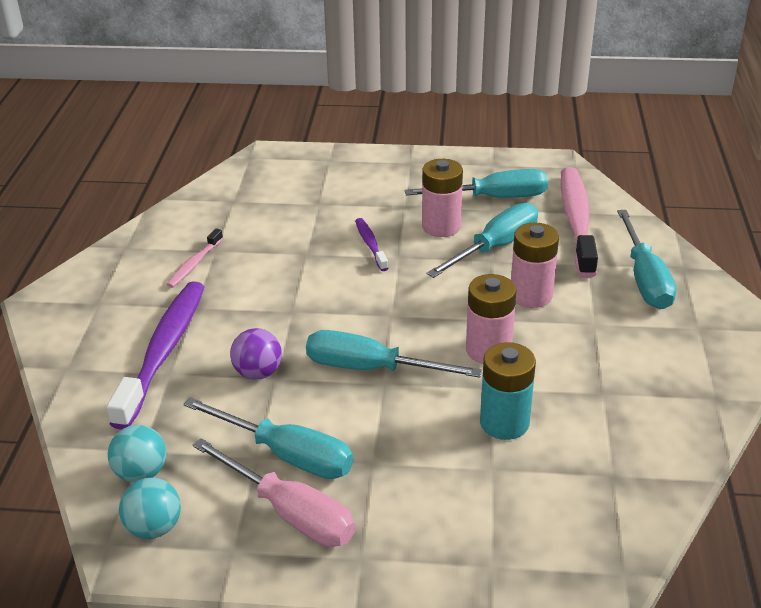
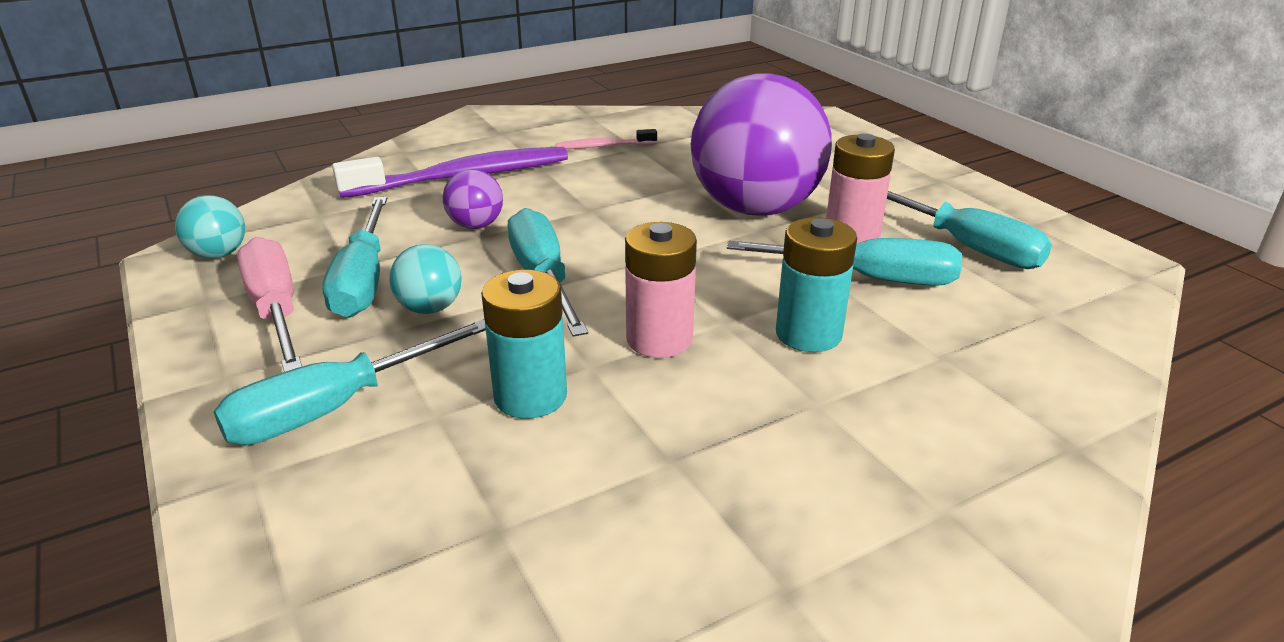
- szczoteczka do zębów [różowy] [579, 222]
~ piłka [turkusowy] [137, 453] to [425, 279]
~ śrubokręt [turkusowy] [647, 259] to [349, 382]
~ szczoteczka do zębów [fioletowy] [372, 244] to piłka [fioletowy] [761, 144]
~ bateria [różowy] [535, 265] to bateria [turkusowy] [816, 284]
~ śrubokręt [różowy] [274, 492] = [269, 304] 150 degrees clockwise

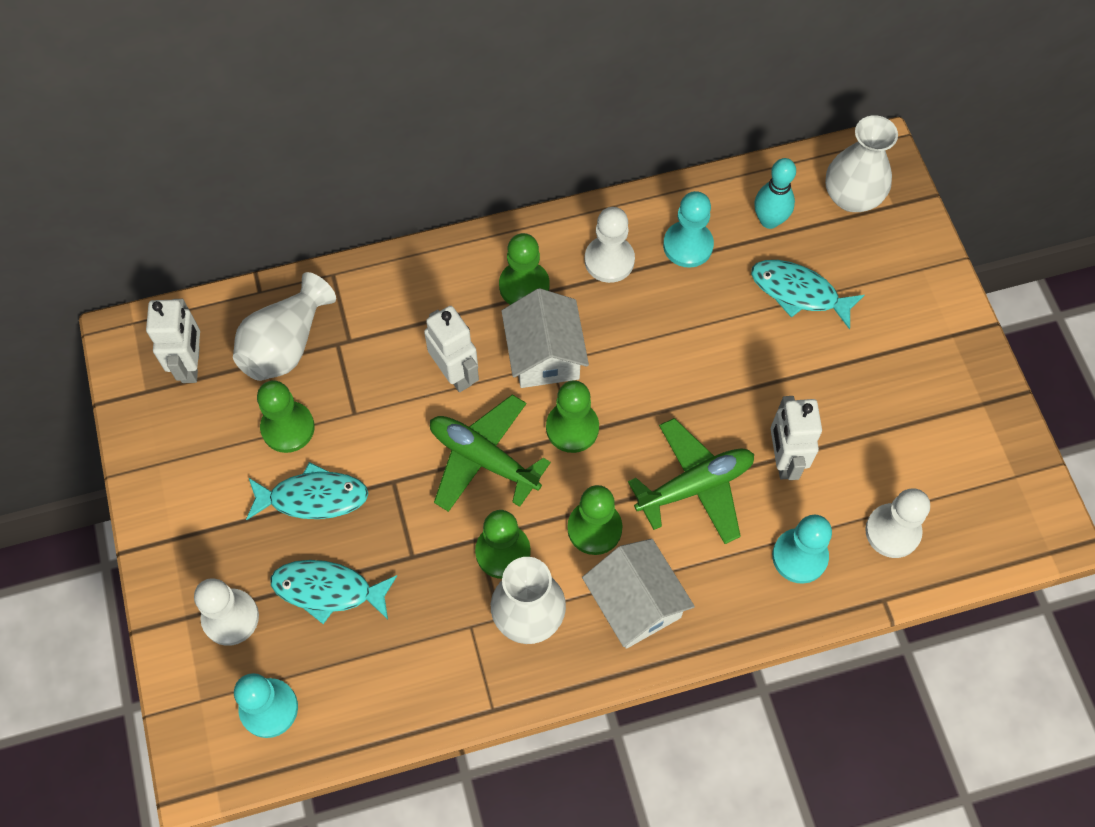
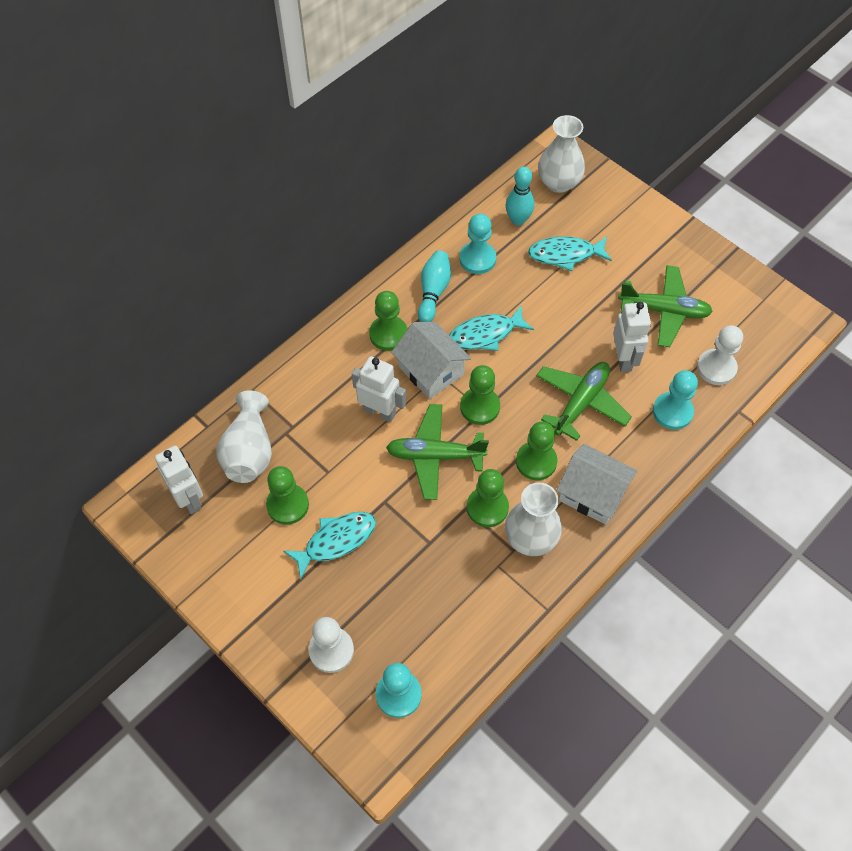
+ samolot [zielony] [665, 306]
~ ryba [turkusowy] [333, 592] to [491, 328]
~ pionek [biały] [610, 245] to kręgiel [turkusowy] [434, 286]
~ robot [biały] [796, 438] = [632, 337] 150 degrees counterclockwise

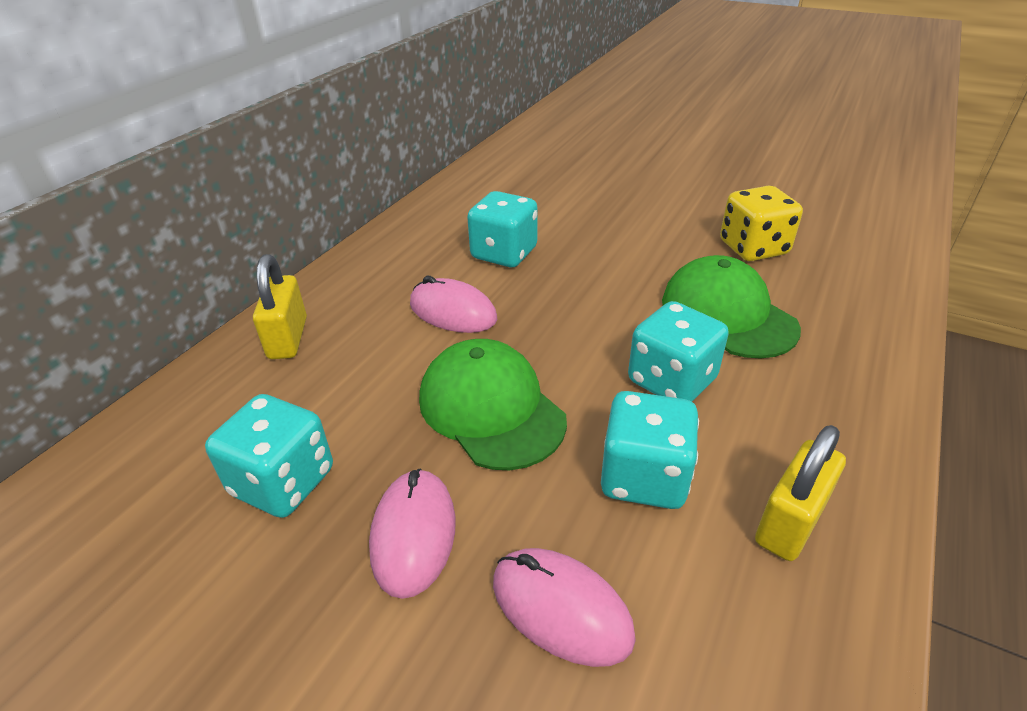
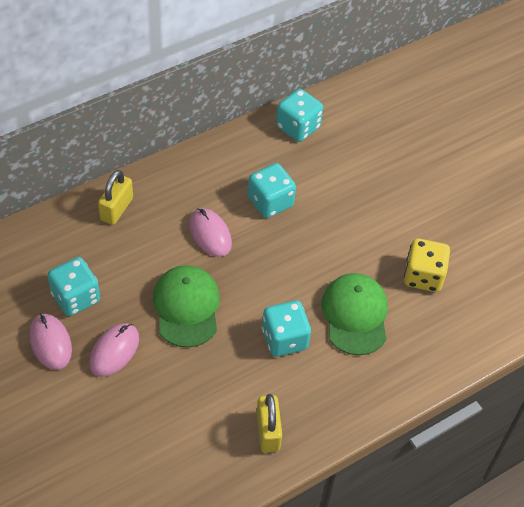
~ myszka [różowy] [564, 607] to [50, 341]
~ kostka do gry [turkusowy] [650, 450] to [299, 115]
~ kłódka [żółty] [800, 493] = [269, 423] 75 degrees counterclockwise

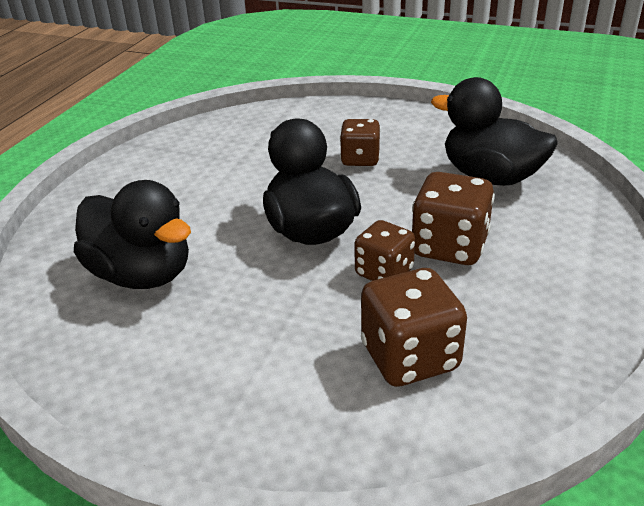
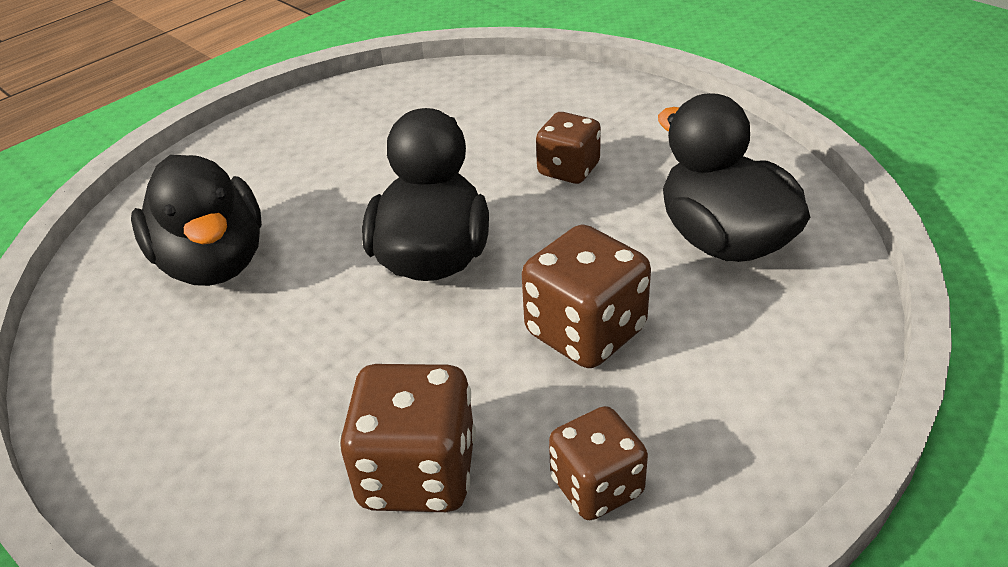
~ kostka do gry [brązowy] [384, 250] to [598, 463]

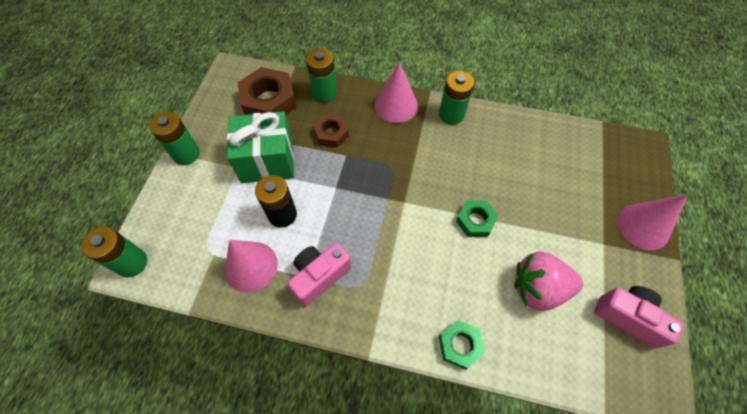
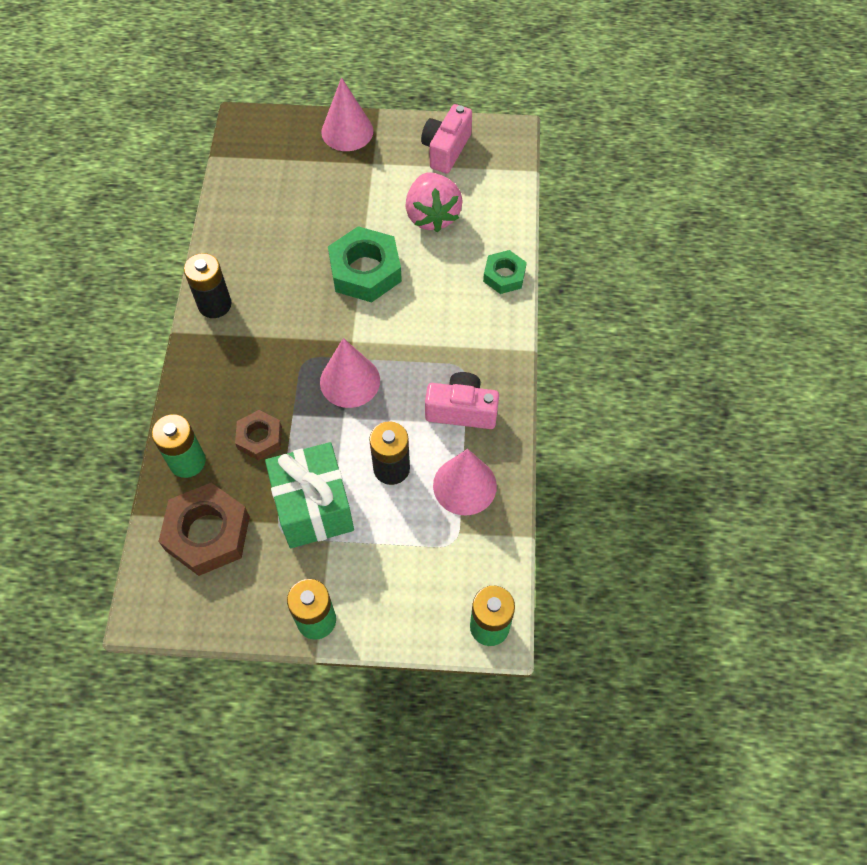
~ stożek [różowy] [396, 92] to [350, 373]
~ bateria [zielony] [456, 98] to bateria [czarny] [207, 285]
~ aparat fotograficzny [różowy] [320, 275] = [462, 400] 150 degrees clockwise
~ nakrętka [zielony] [477, 218] = [365, 264] x1.72

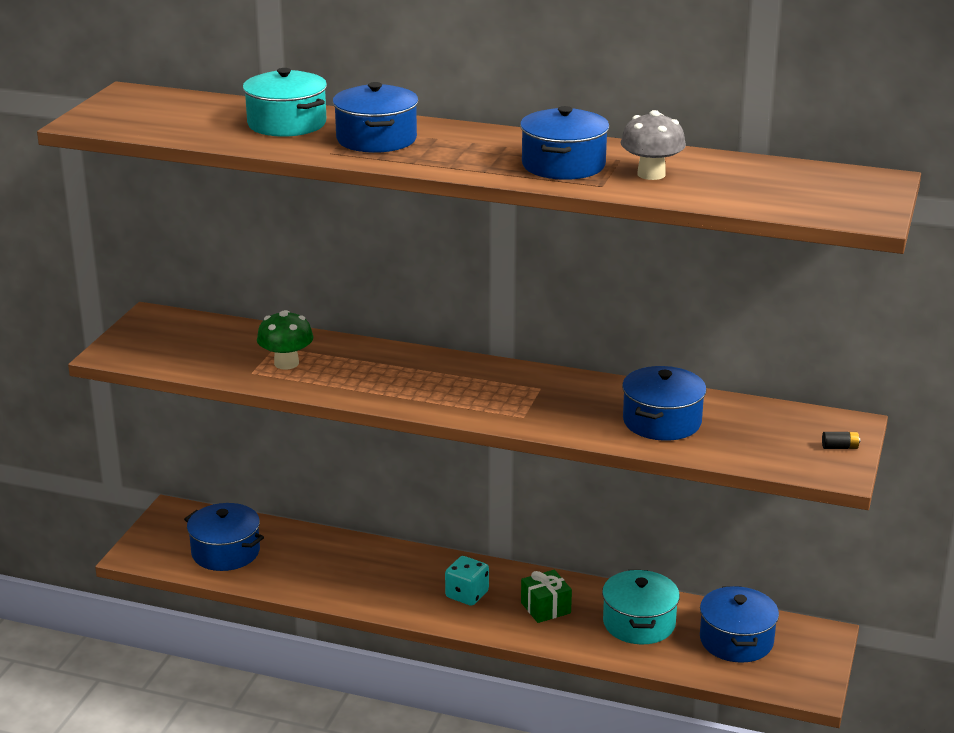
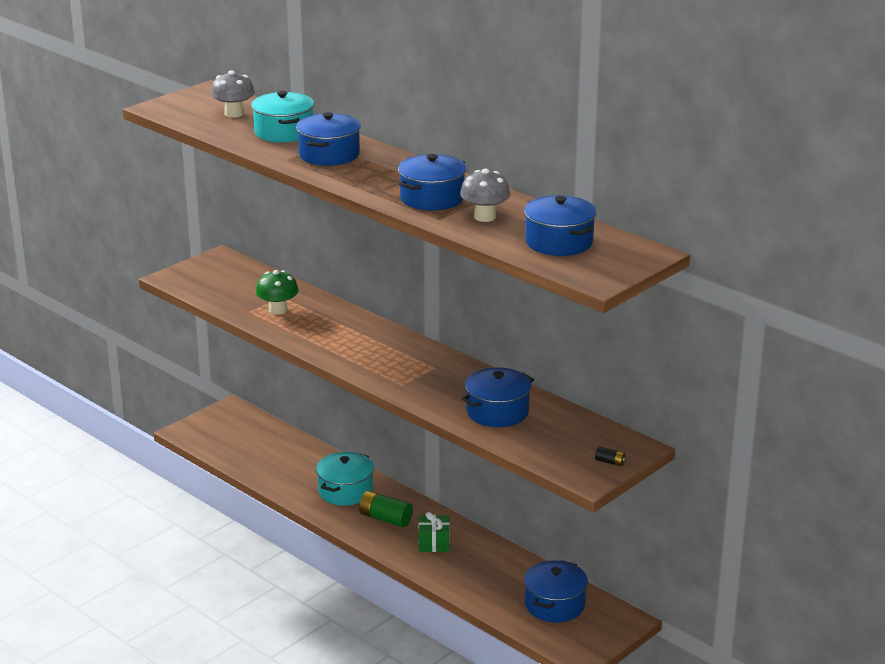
+ grzyb [szary] [233, 94]
~ garnek [niebieski] [224, 537] to [560, 225]
~ garnek [turkusowy] [641, 607] to [345, 479]
~ kostka do gry [turkusowy] [467, 581] to bateria [zielony] [386, 509]

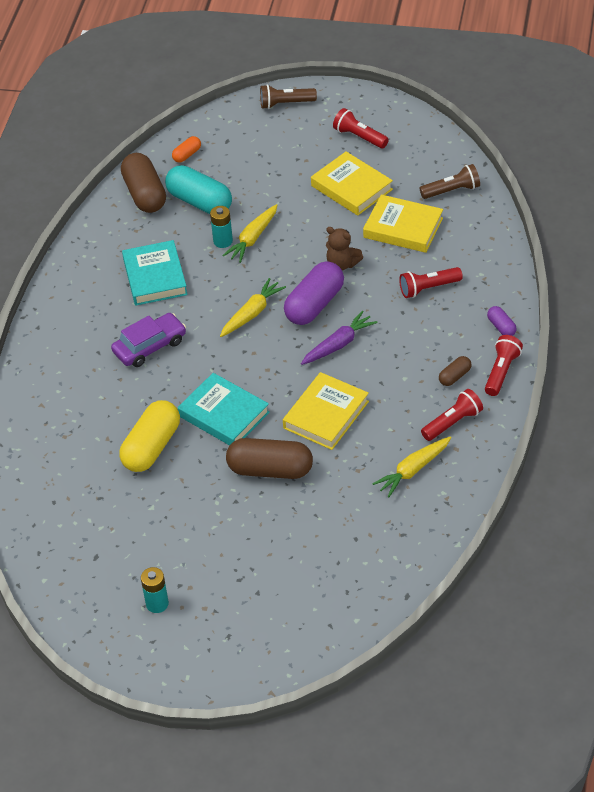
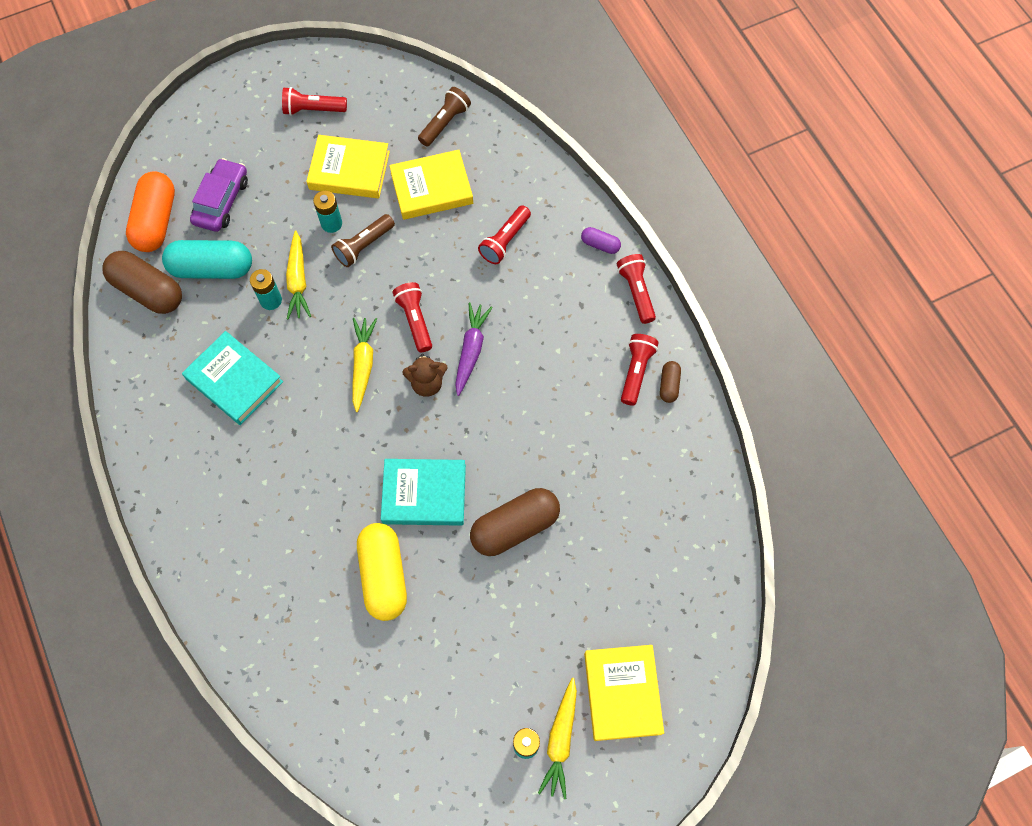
+ bateria [turkusowy] [327, 212]
~ samochód [fioletowy] [148, 340] to [219, 195]
~ latarka [brązowy] [288, 96] to [363, 240]
~ książka [żółty] [326, 411] to [624, 693]
~ miś [brązowy] [344, 249] to [424, 375]
~ marchewka [żółty] [412, 466] to [557, 738]
~ kapsułka [brązowy] [455, 371] to [670, 382]
~ kapsułka [fioletowy] [314, 293] to latarka [czerwony] [412, 317]
~ kapsułka [pomarańczowy] [186, 149] = [150, 211] x2.08

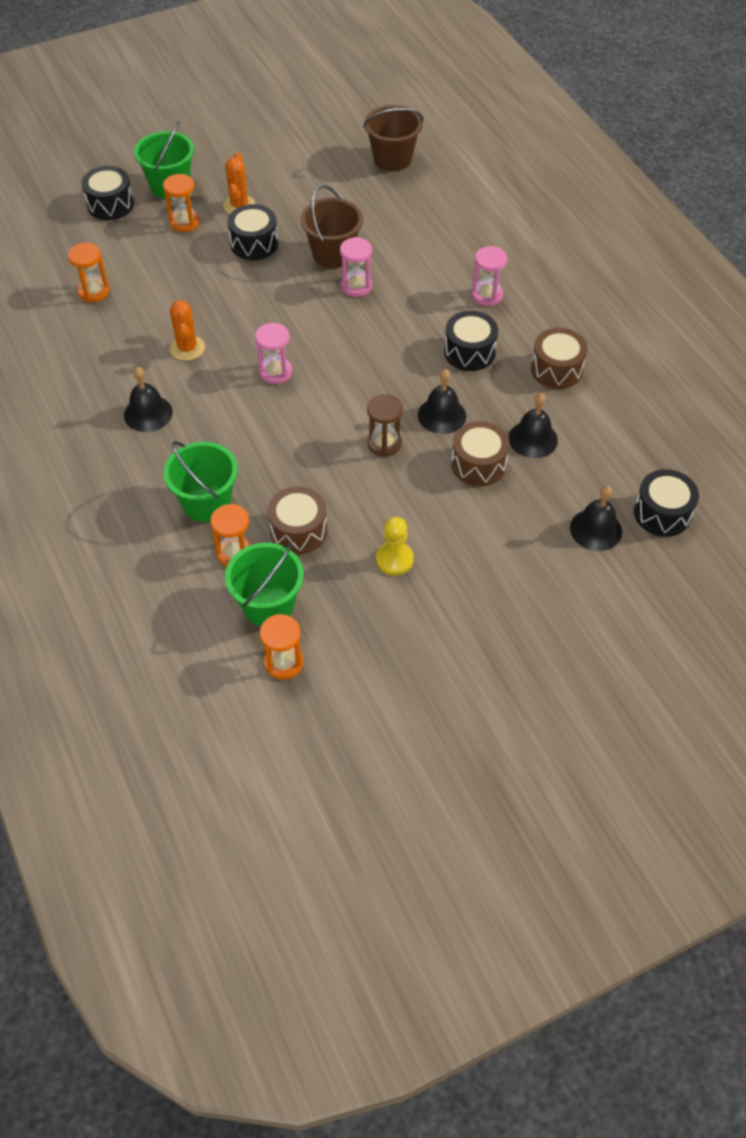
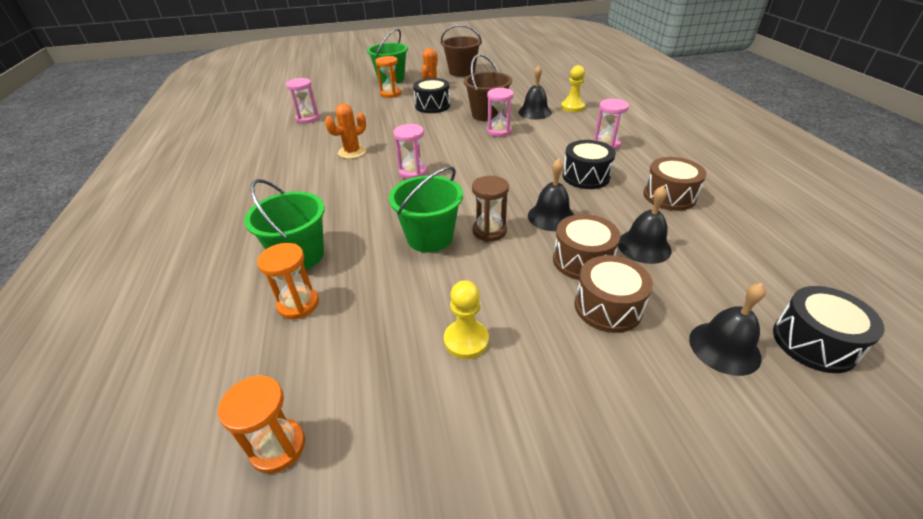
- bęben [czarny] [107, 193]
+ pionek [żółty] [573, 88]
~ dzwonek [czarny] [148, 399] to [535, 92]
~ wiadro [zielony] [264, 585] to [426, 209]
~ bęben [brązowy] [297, 520] to [614, 294]
~ wiadro [brązowy] [393, 138] to [461, 51]
~ klepsydra [pomarańczowy] [88, 272] to klepsydra [różowy] [302, 101]
~ kaktus [pomarańczowy] [187, 330] = [346, 131] 45 degrees clockwise

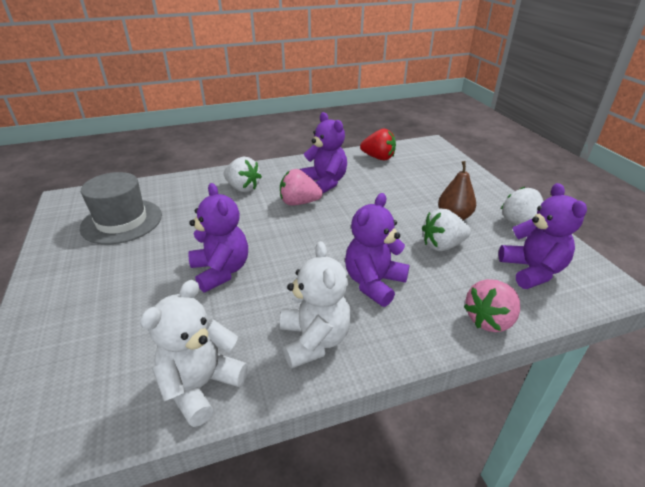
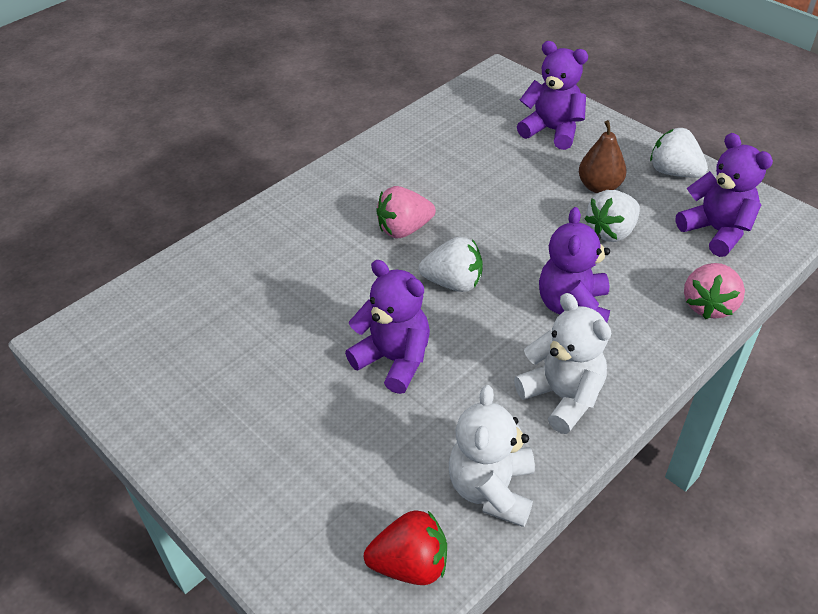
- kapelusz [szary] [121, 208]
~ truskawka [biały] [243, 174] to [451, 264]
~ miś [fioletowy] [323, 152] to [552, 95]
~ truskawka [czerwony] [378, 144] to [405, 547]

